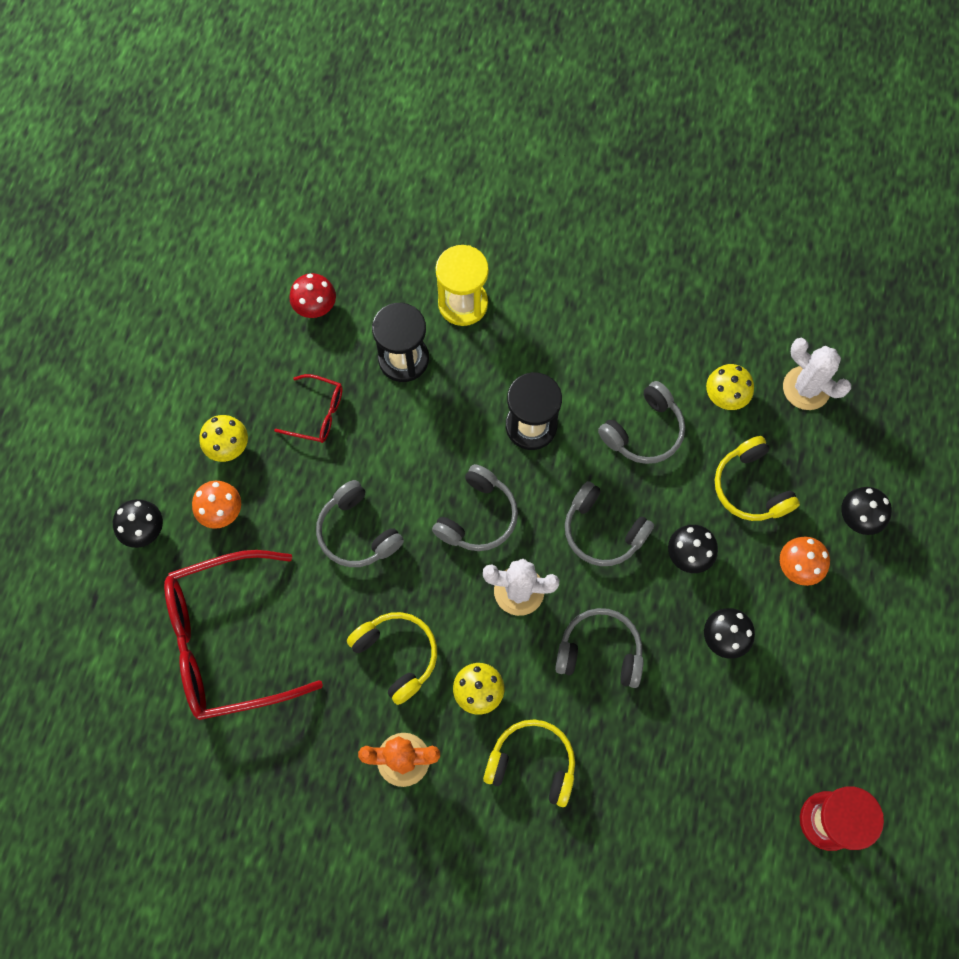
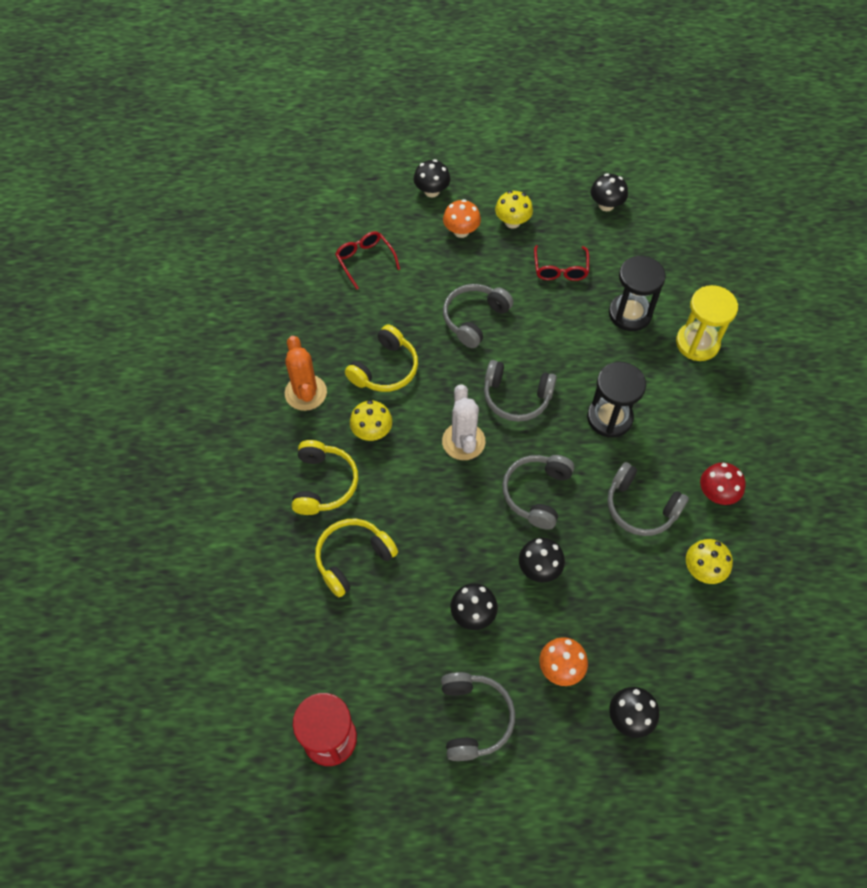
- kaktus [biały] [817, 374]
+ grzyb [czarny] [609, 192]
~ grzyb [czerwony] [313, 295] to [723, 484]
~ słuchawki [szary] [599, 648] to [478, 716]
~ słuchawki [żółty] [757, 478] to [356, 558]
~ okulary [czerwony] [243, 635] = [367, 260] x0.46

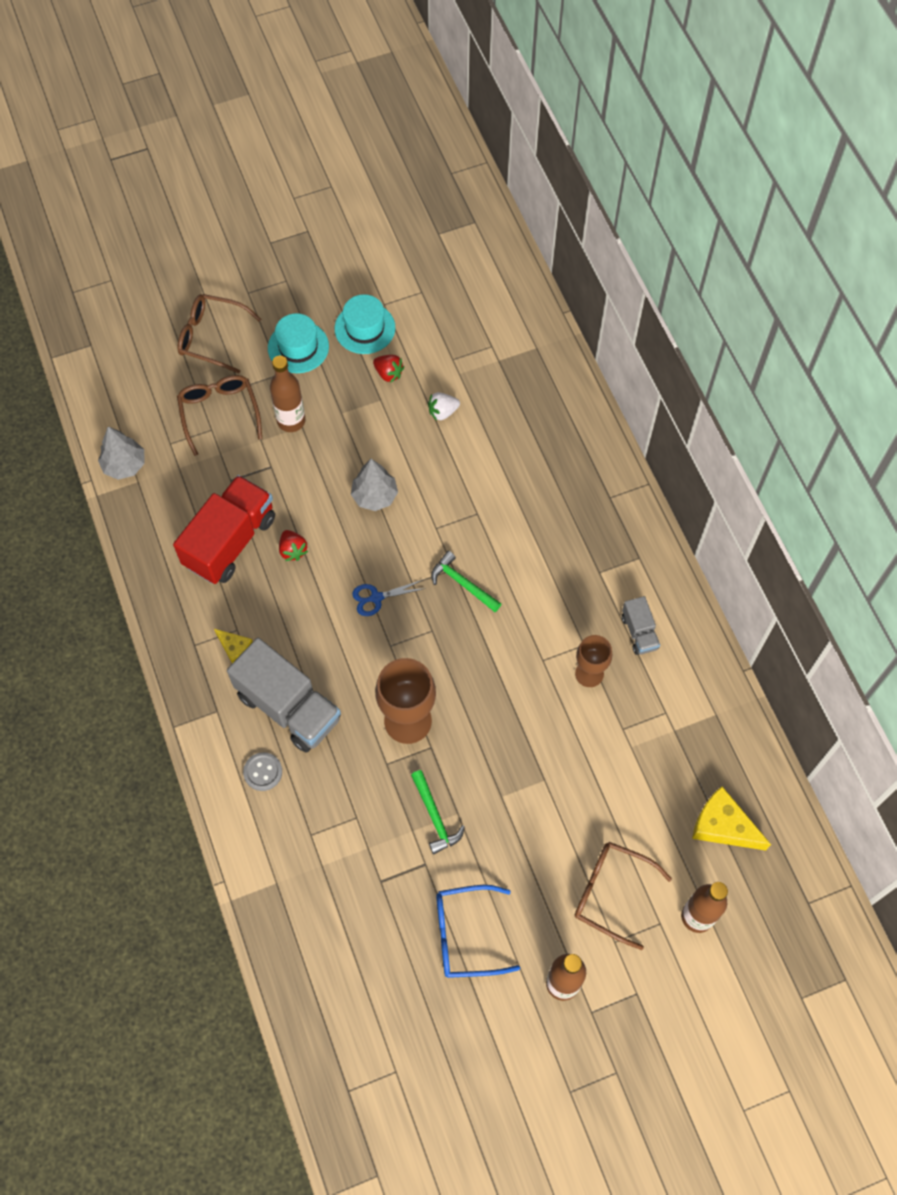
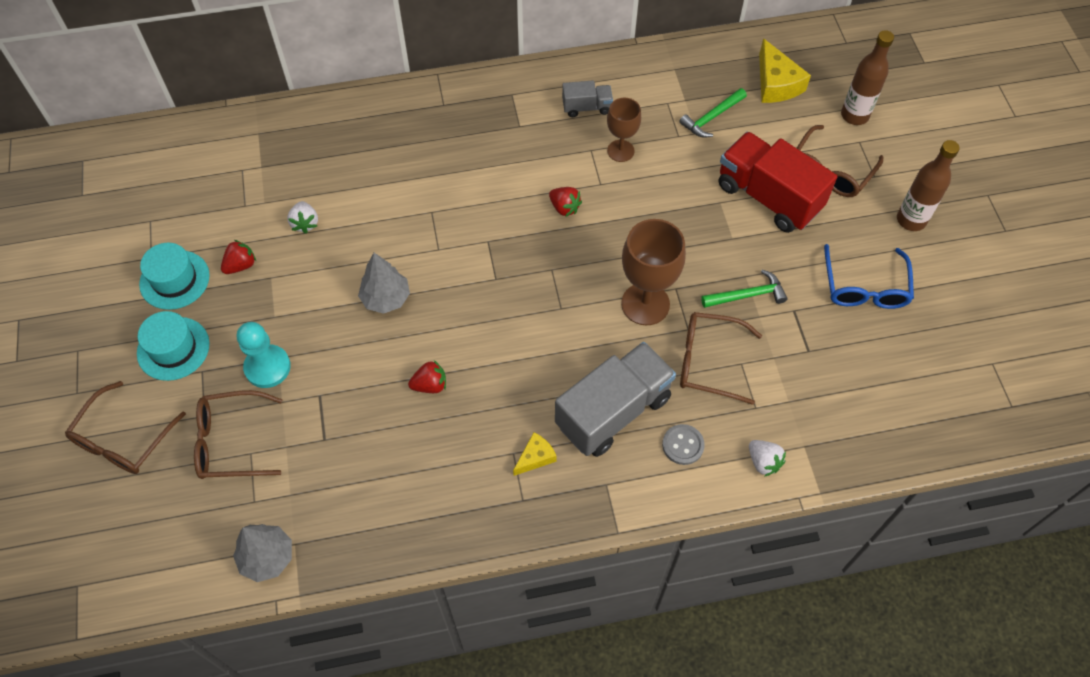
- nożyczki [niebieski] [389, 598]
+ truskawka [czerwony] [565, 202]
+ okulary [brązowy] [721, 358]
+ truskawka [biały] [767, 458]
~ ciężarówka [czerwony] [224, 529] to [778, 182]
~ młotek [zielony] [466, 581] to [713, 113]
~ butelka [brązowy] [287, 394] to pionek [turkusowy] [264, 355]
~ ser [żółty] [731, 818] = [785, 70] 60 degrees counterclockwise

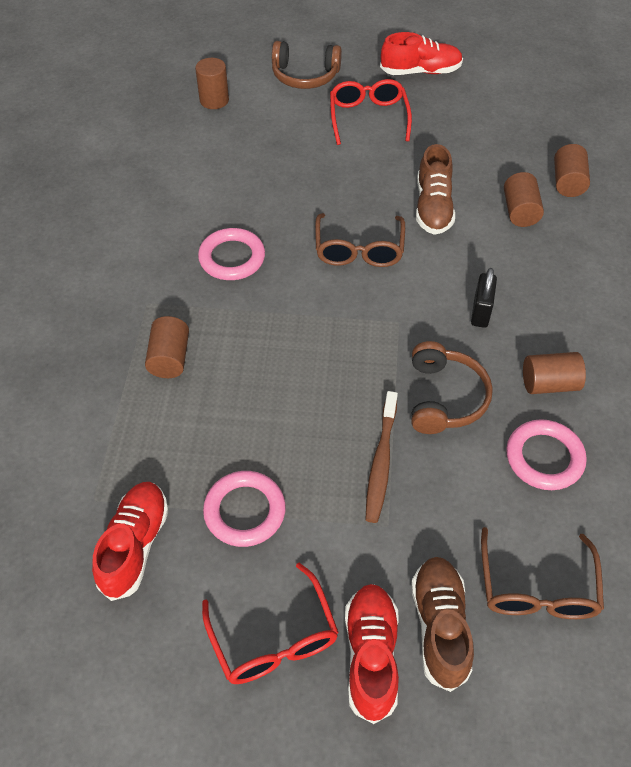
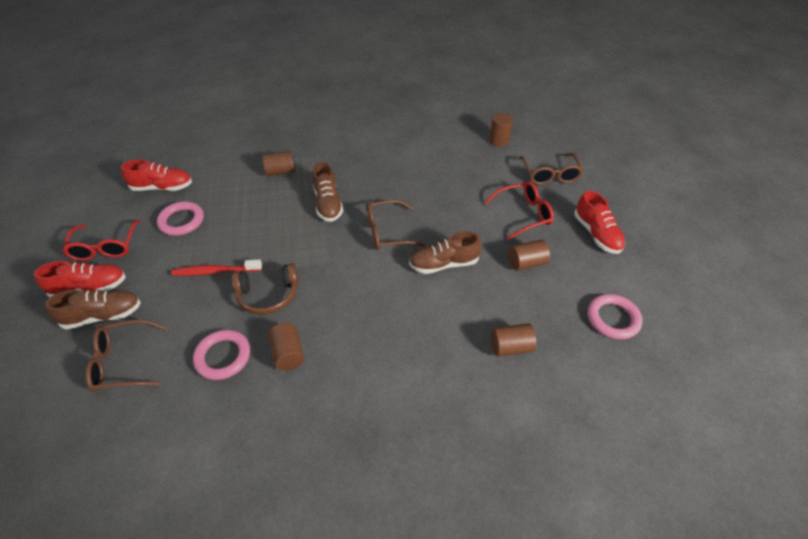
- kłódka [czarny] [484, 298]
+ but [brązowy] [328, 192]
~ pierścień [różowy] [231, 254] to [615, 316]
~ walec [brązowy] [524, 199] to [529, 255]
~ słuchawki [brązowy] [307, 65] to okulary [brązowy] [551, 169]
~ szczoteczka do zębów [brązowy] [382, 457] to szczoteczka do zębów [czerwony] [216, 268]
~ okulary [czerwony] [270, 623] = [101, 240] 60 degrees counterclockwise

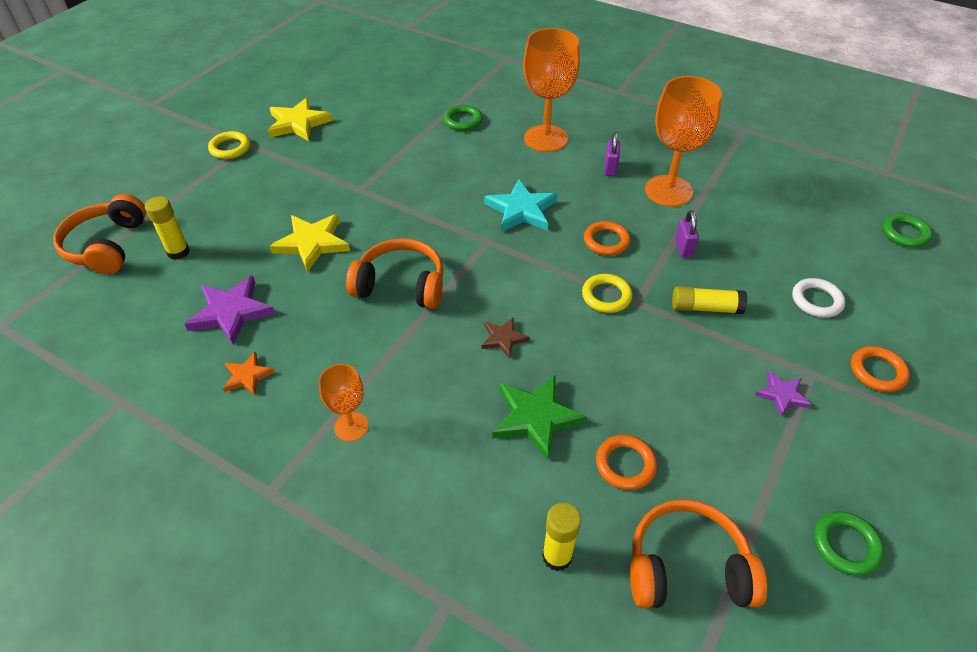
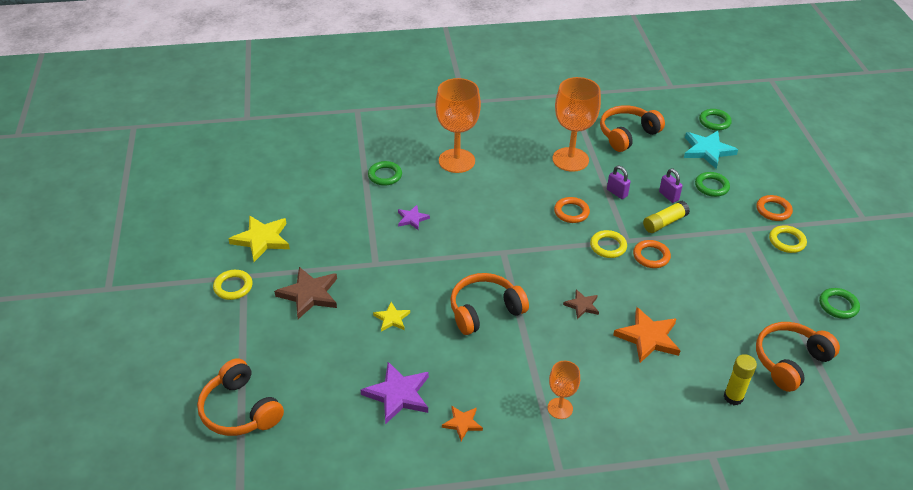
- klej w sztyfcie [żółty] [167, 228]
+ gwiazda [brązowy] [305, 293]
+ słuchawki [pomarańczowy] [632, 128]
+ pierścień [żółty] [788, 239]
~ gwiazda [turkusowy] [521, 205] to [711, 150]
~ pierścień [pomarańczowy] [626, 462] to [652, 254]
~ kłódka [fioletowy] [612, 154] to [671, 186]
~ gwiazda [fioletowy] [783, 393] to [414, 217]
~ gwiazda [zielony] [539, 418] to gwiazda [pomarańczowy] [647, 335]
~ pierścień [biały] [818, 298] to pierścień [zielony] [712, 184]
~ gwiazda [żółty] [309, 243] = [391, 317] x0.56

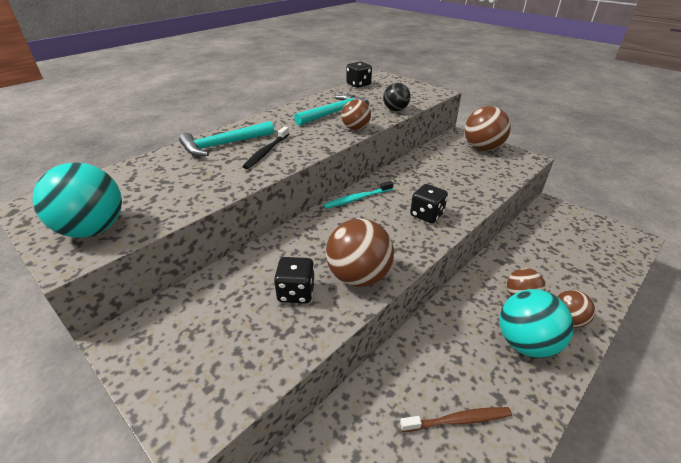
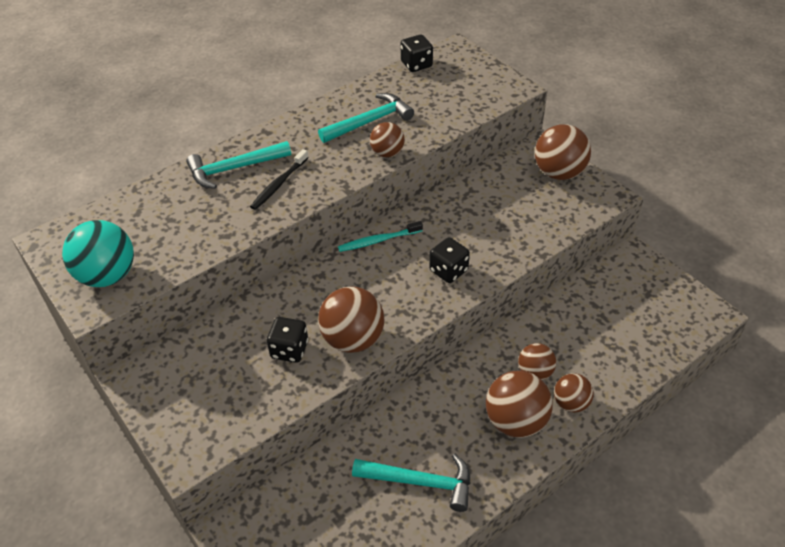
- piłka [czarny] [397, 97]
~ szczoteczka do zębów [brązowy] [456, 419] to młotek [turkusowy] [411, 483]
~ piłka [turkusowy] [536, 323] to piłka [brązowy] [519, 404]

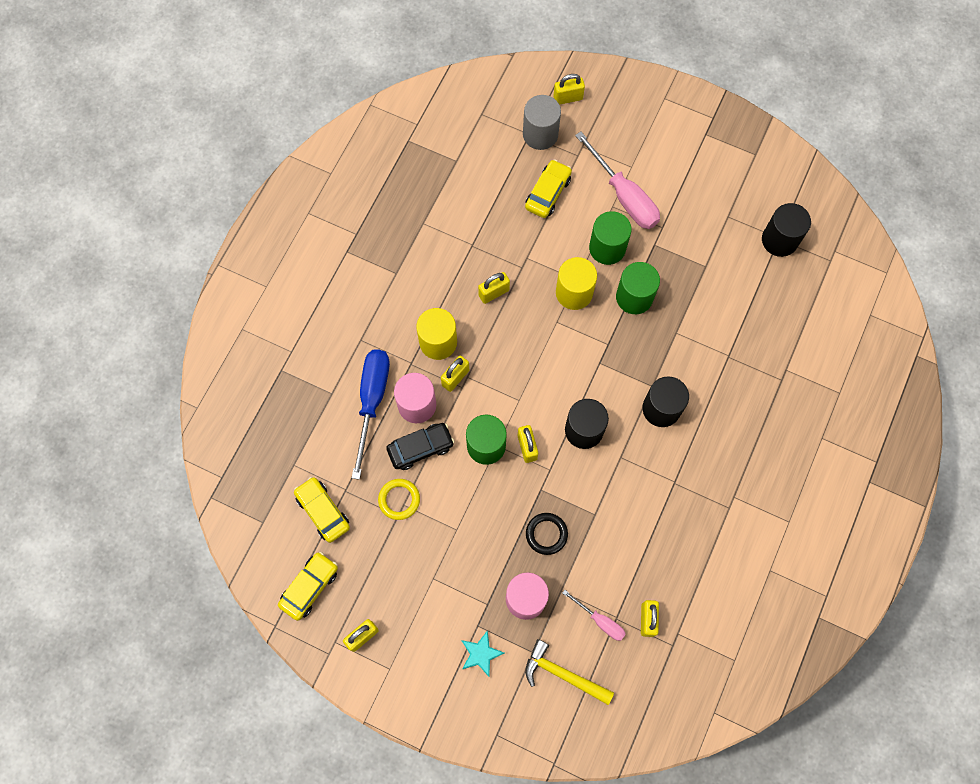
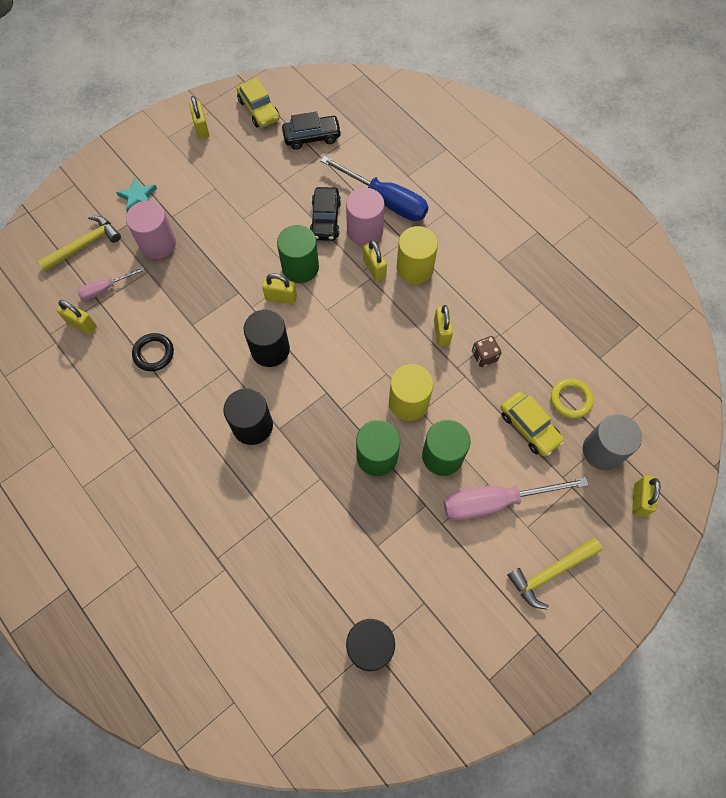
+ kostka do gry [brązowy] [487, 351]
+ młotek [żółty] [555, 573]
~ pierścień [żółty] [399, 499] to [572, 398]
~ pierścień [czarny] [547, 534] to [153, 352]
~ samochód [żółty] [322, 510] to samochód [czarny] [312, 131]

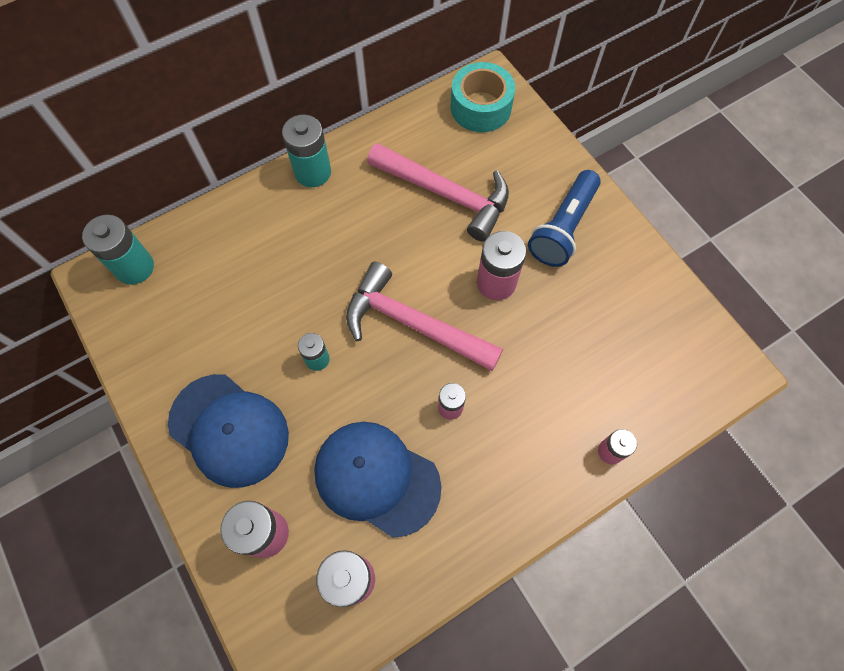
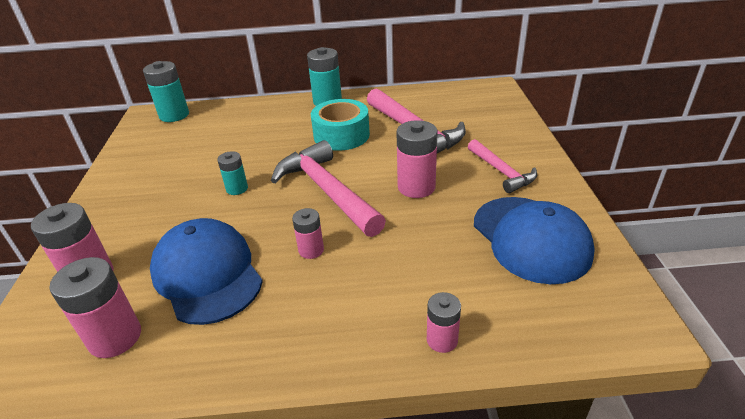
~ czapka [niebieski] [228, 431] to [534, 240]
~ taśma klejąca [turkusowy] [483, 97] to [340, 125]
~ latarka [niebieski] [564, 218] to młotek [różowy] [502, 166]

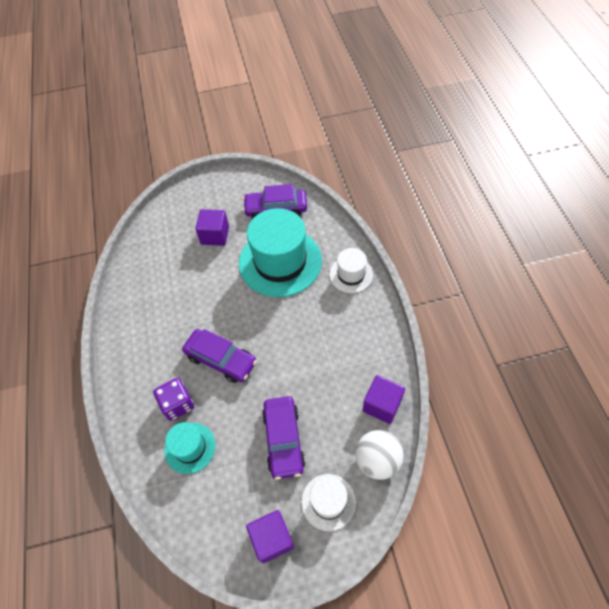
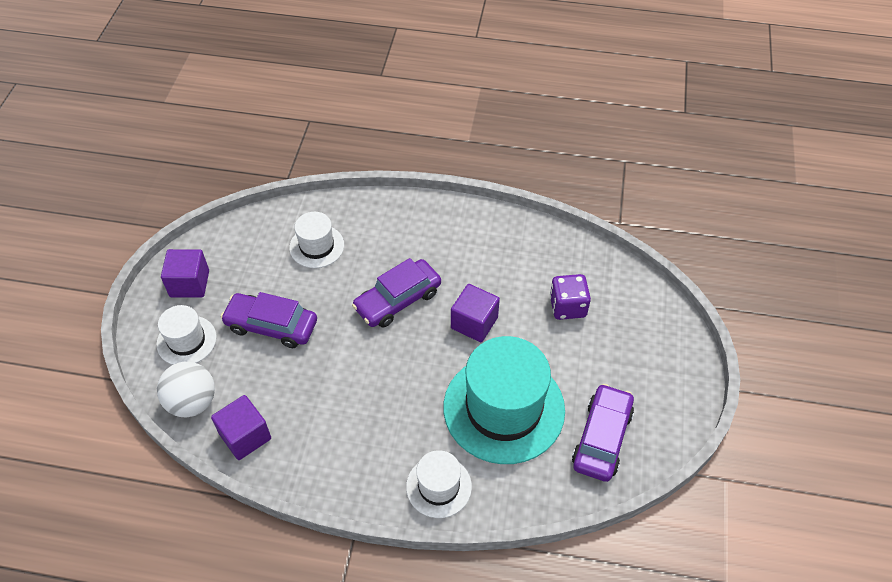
~ kostka do gry [fioletowy] [173, 399] to [570, 297]
~ sześcian [fioletowy] [212, 227] to [475, 313]
~ kapelusz [turkusowy] [190, 448] to kapelusz [biały] [316, 240]

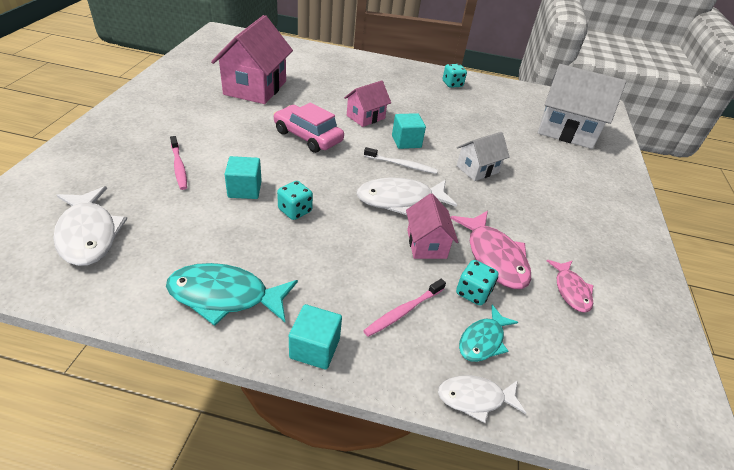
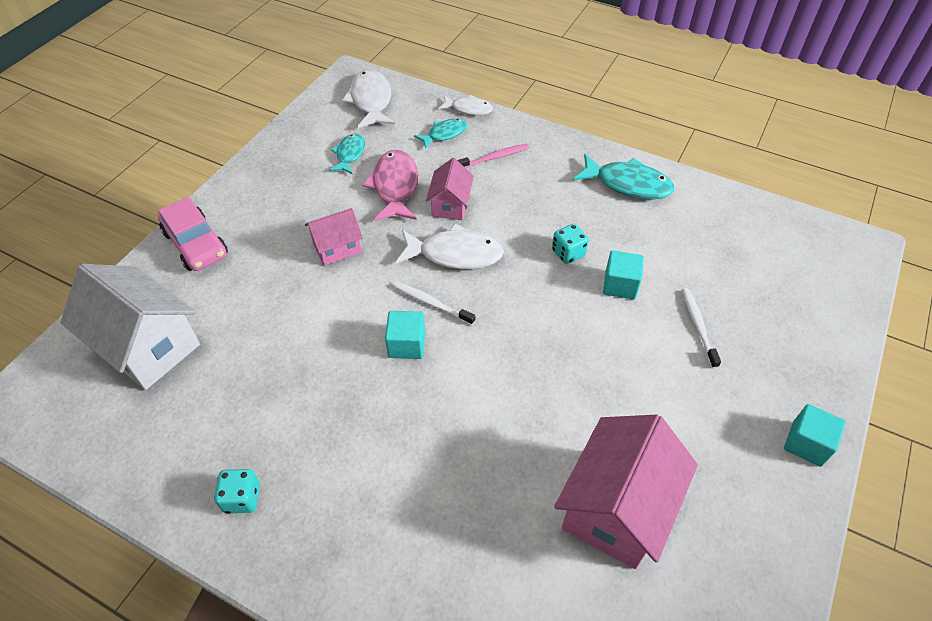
- kostka do gry [turkusowy] [477, 283]
- domek [biały] [483, 156]
~ ryba [biały] [90, 226] to [368, 99]
~ samochód [różowy] [308, 127] to [193, 234]
~ sześcian [turkusowy] [315, 336] to [815, 435]
~ domek [różowy] [367, 103] to [334, 237]
~ szczoteczka do zębów [różowy] [178, 163] to szczoteczka do zębów [biały] [701, 328]
~ ryba [różowy] [570, 286] to ryba [turkusowy] [347, 154]

